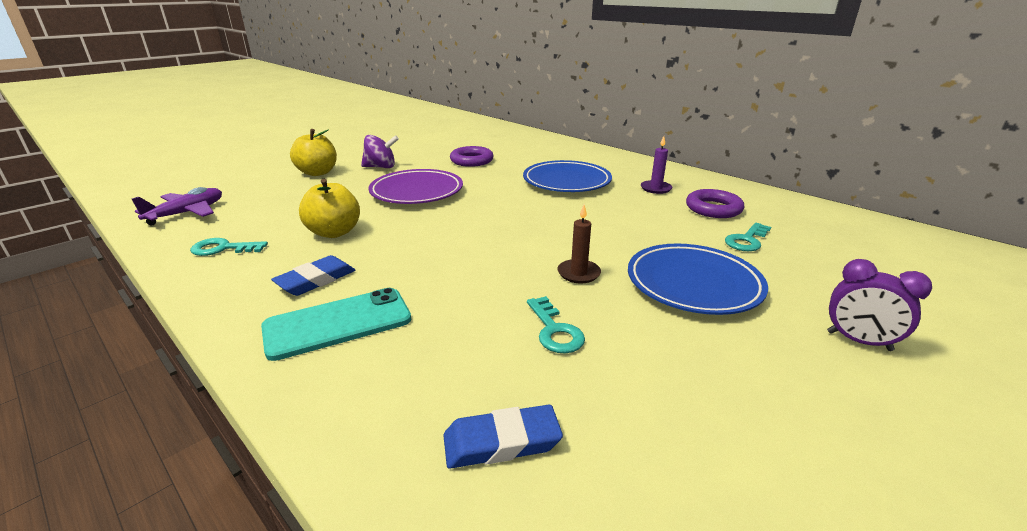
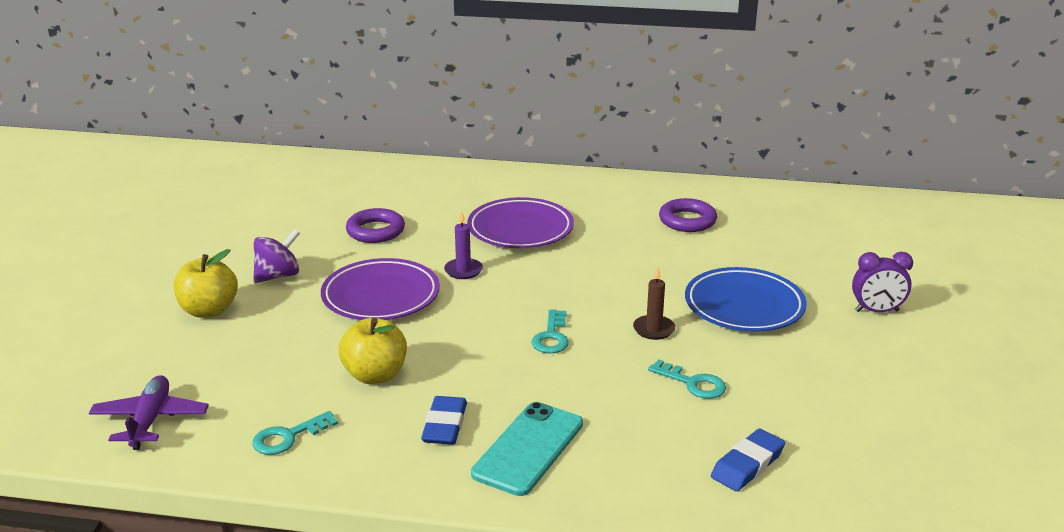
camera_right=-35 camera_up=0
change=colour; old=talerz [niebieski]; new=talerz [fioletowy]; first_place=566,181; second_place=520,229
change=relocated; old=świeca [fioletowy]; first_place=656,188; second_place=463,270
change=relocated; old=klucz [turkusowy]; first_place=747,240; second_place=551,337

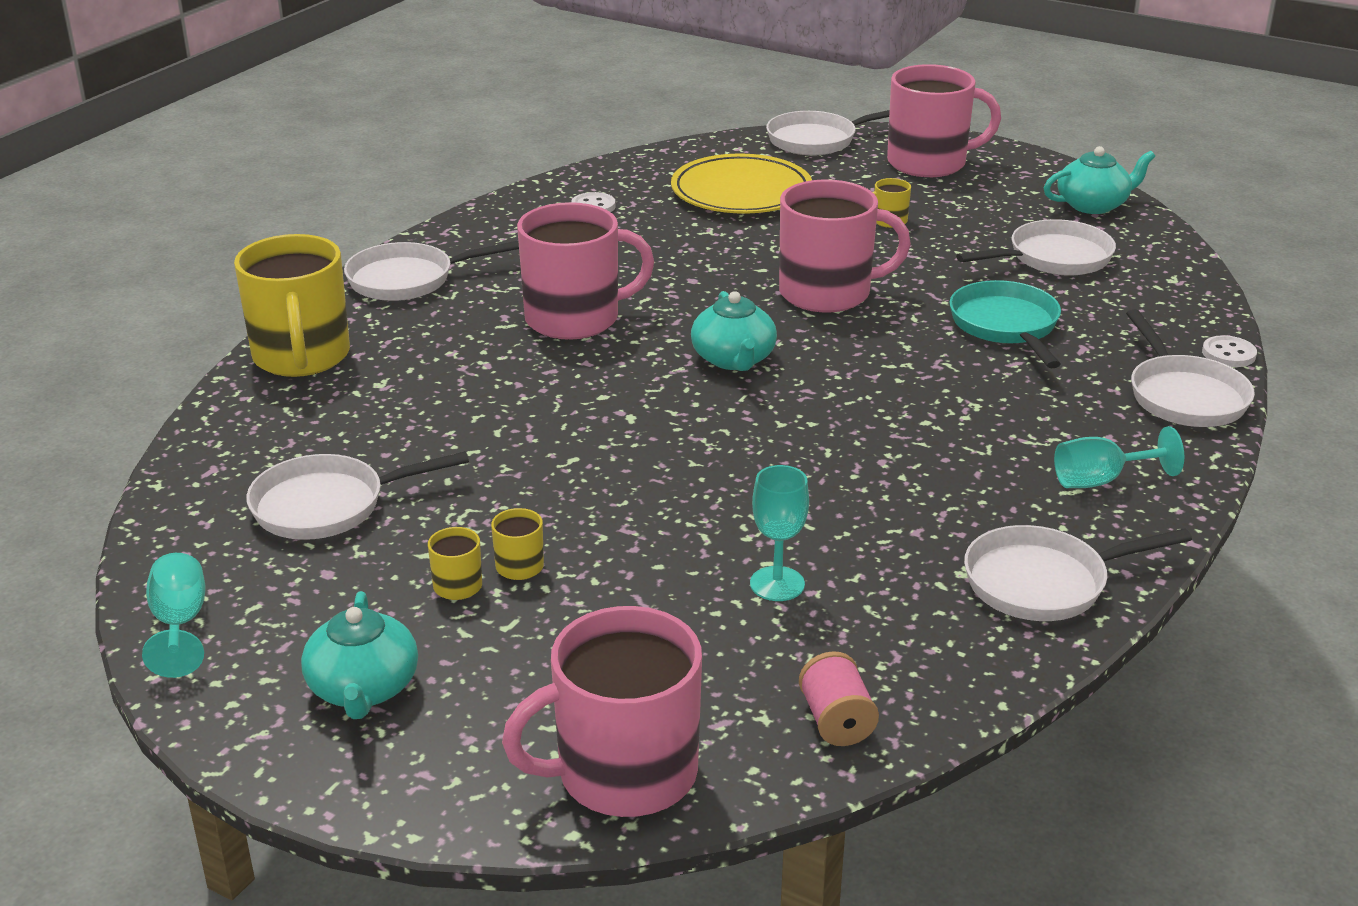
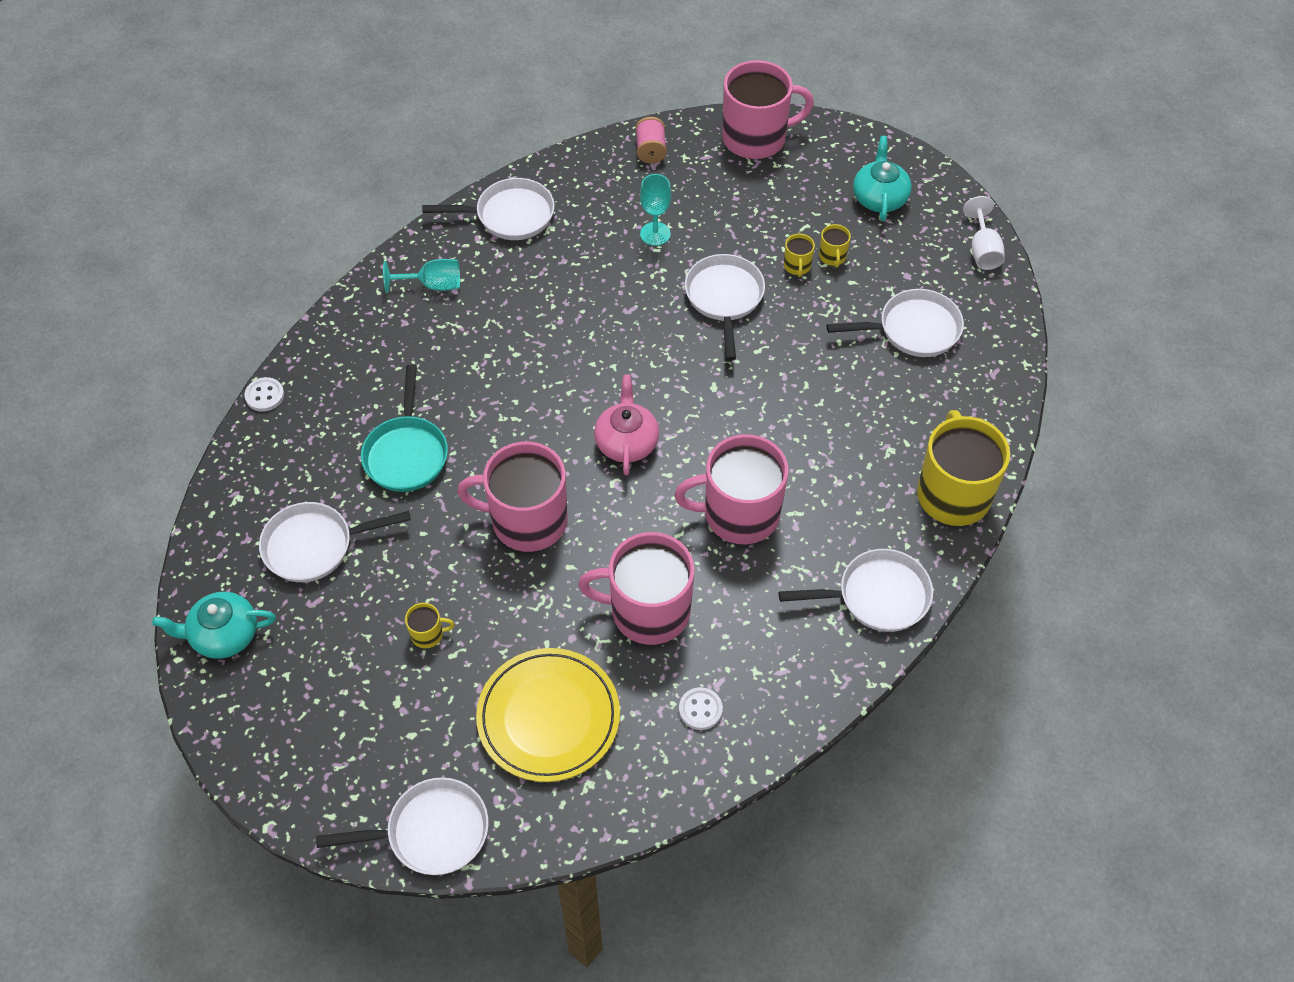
camera_right=-170 camera_up=25
change=colour; old=kielich [turkusowy]; new=kielich [biały]; first_place=180,624; second_place=982,250
change=colour; old=imbryk [turkusowy]; new=imbryk [różowy]; first_place=734,359; second_place=626,442
change=relocated; old=kubek [różowy]; first_place=929,163; second_place=647,611
change=relocated; old=patelnia [biały]; first_place=1184,396; second_place=724,298

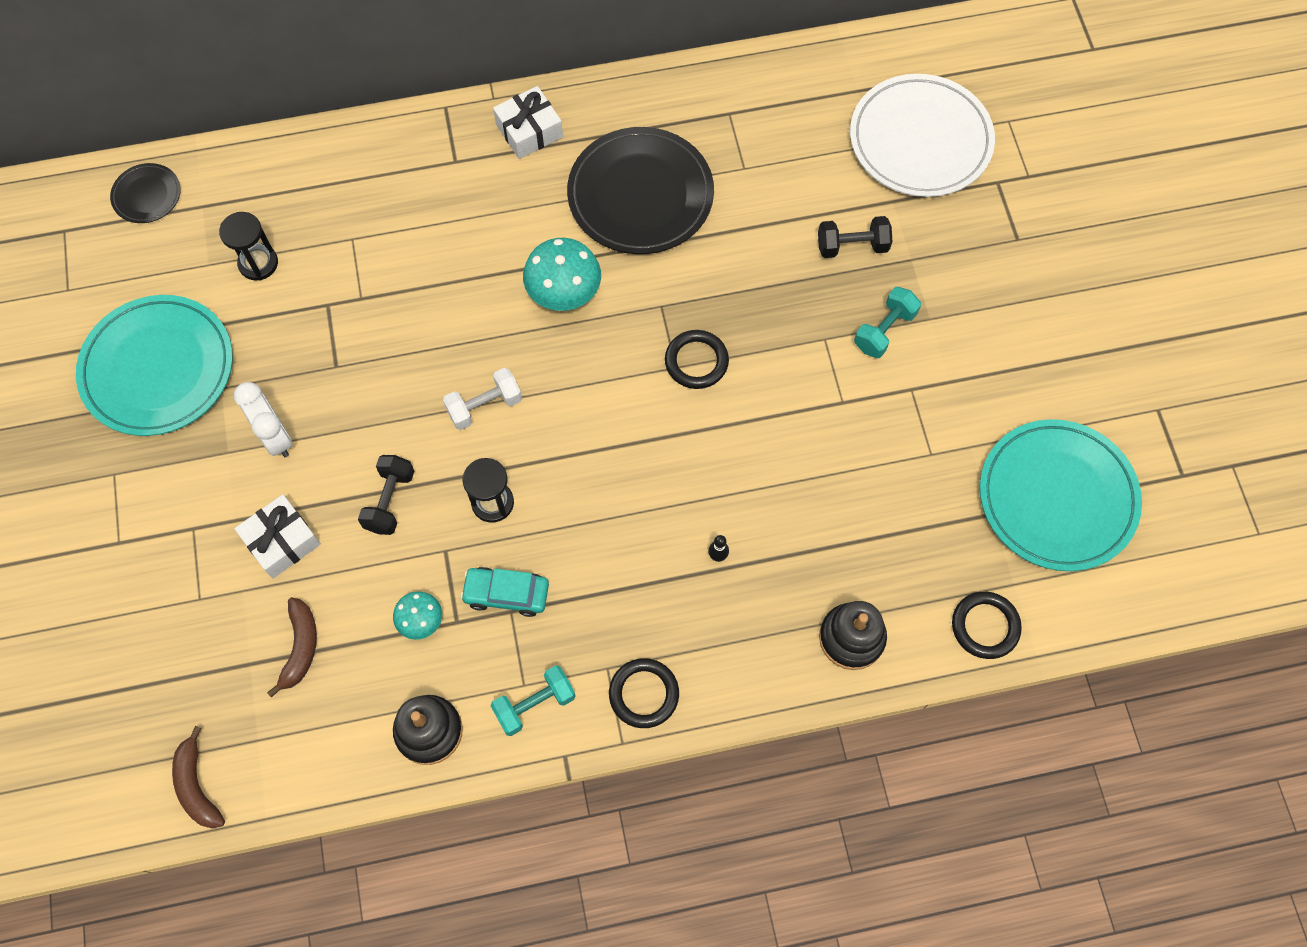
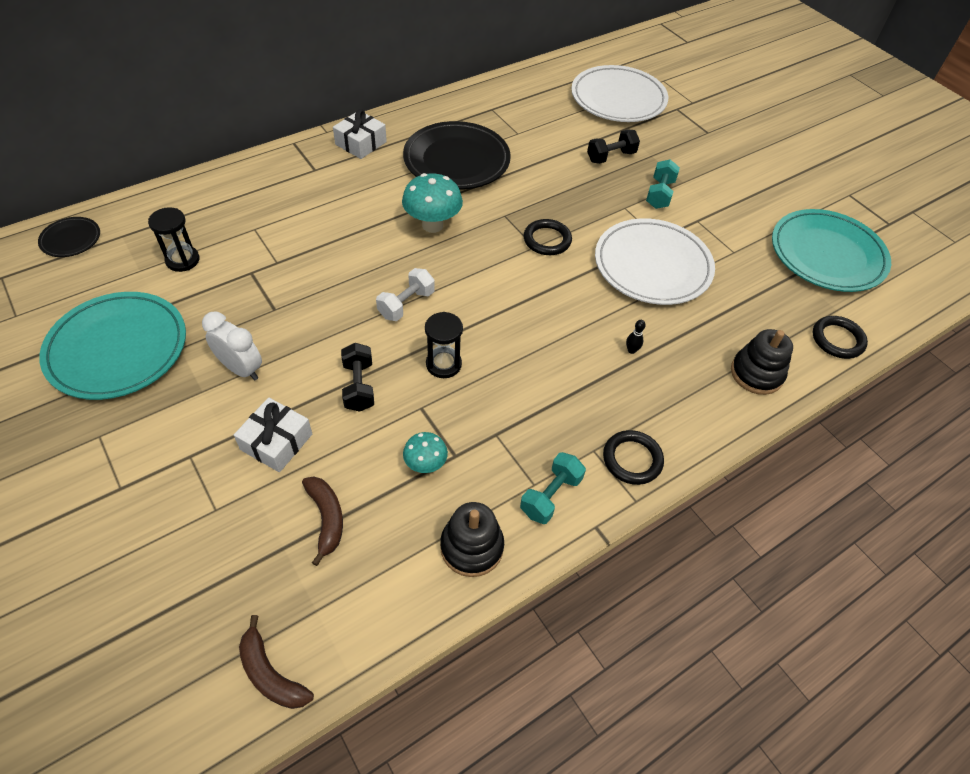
camera_right=-25 camera_up=-15
change=missing; old=samochód [turkusowy]; first_place=506,594
change=appeared; new=talerz [biały]; second_place=652,266

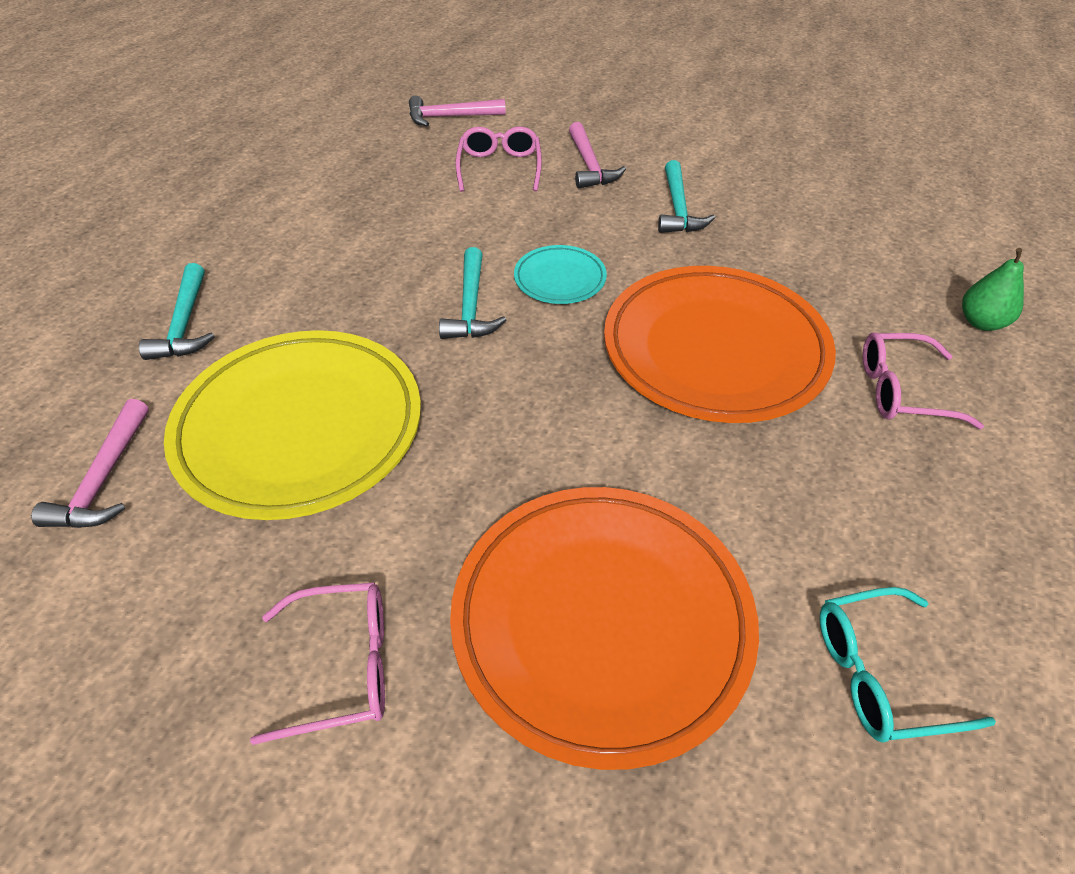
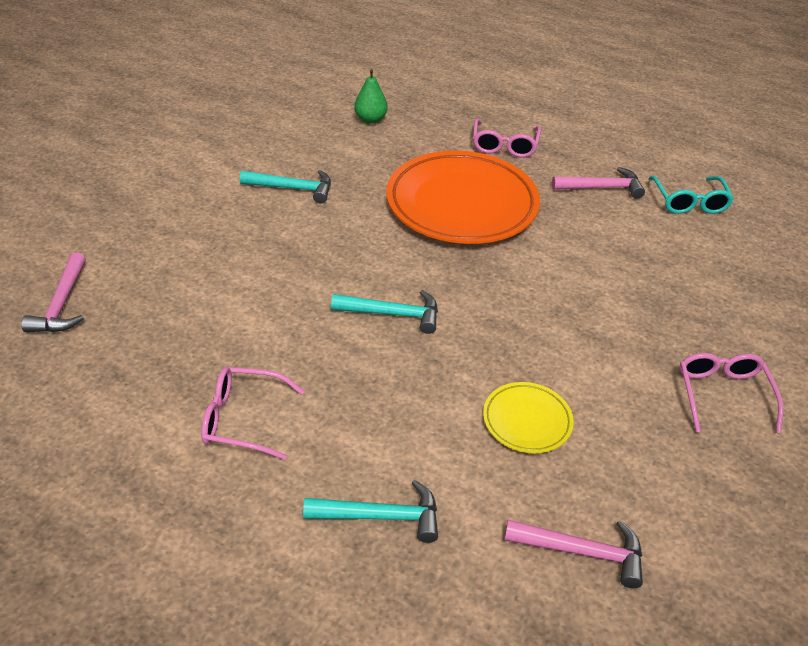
camera_right=-85 camera_up=-5
change=size; old=talerz [żółty]; first_place=300,429; second_place=527,421; factor=0.45
change=missing; old=talerz [pomarańczowy]; first_place=601,622
change=relocated; old=okulary [różowy]; first_place=499,168; second_place=243,419
change=missing; old=talerz [turkusowy]; first_place=560,279
change=relocated; old=młotek [różowy]; first_place=589,166; second_place=602,188
change=relocated; old=gruszka [zielony]; first_place=981,322; second_place=370,119

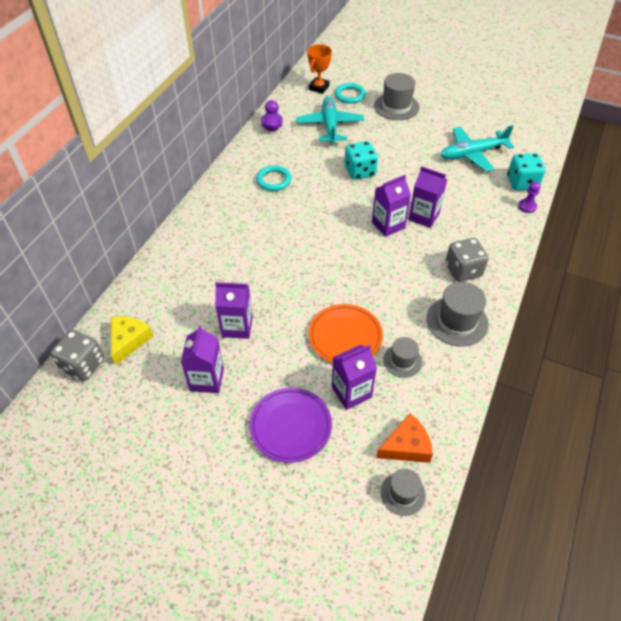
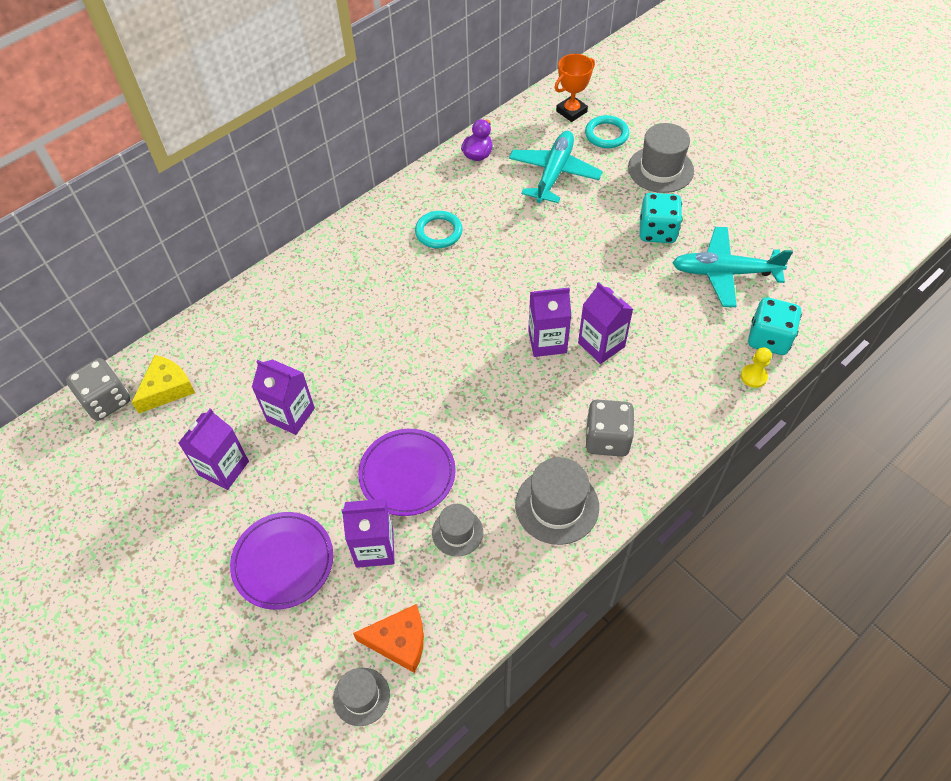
camera_right=25 camera_up=5
change=colour; old=talerz [pomarańczowy]; new=talerz [fioletowy]; first_place=345,336; second_place=407,474
change=relocated; old=kostka do gry [turkusowy]; first_place=360,171; second_place=657,231
change=colour; old=pionek [fioletowy]; new=pionek [żółty]; first_place=527,206; second_place=753,376

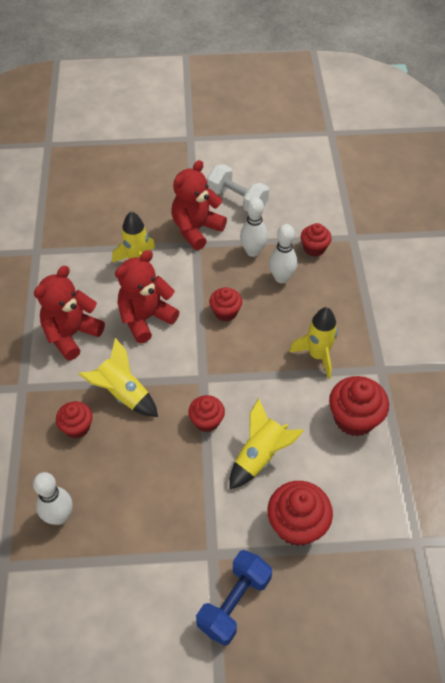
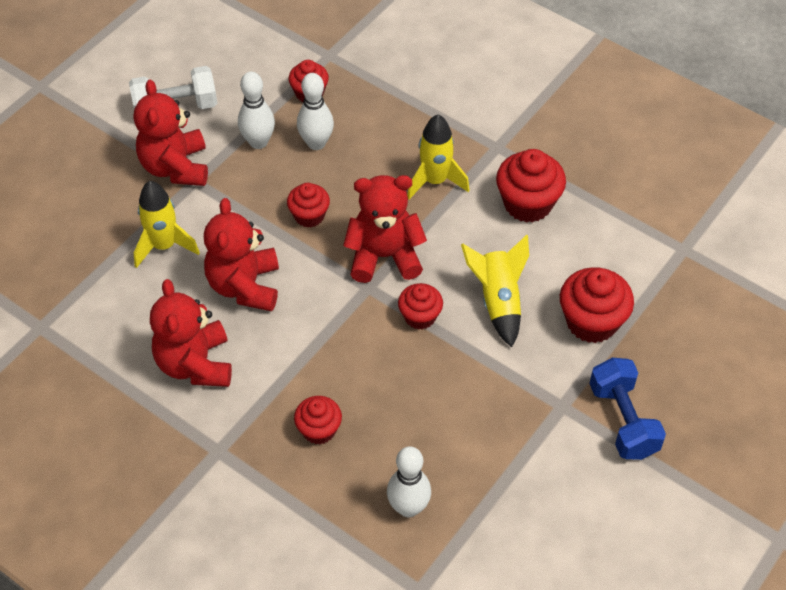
camera_right=-50 camera_up=0
change=missing; old=rakieta [żółty]; first_place=123,394
change=appeared; new=miś [czerwony]; second_place=384,256

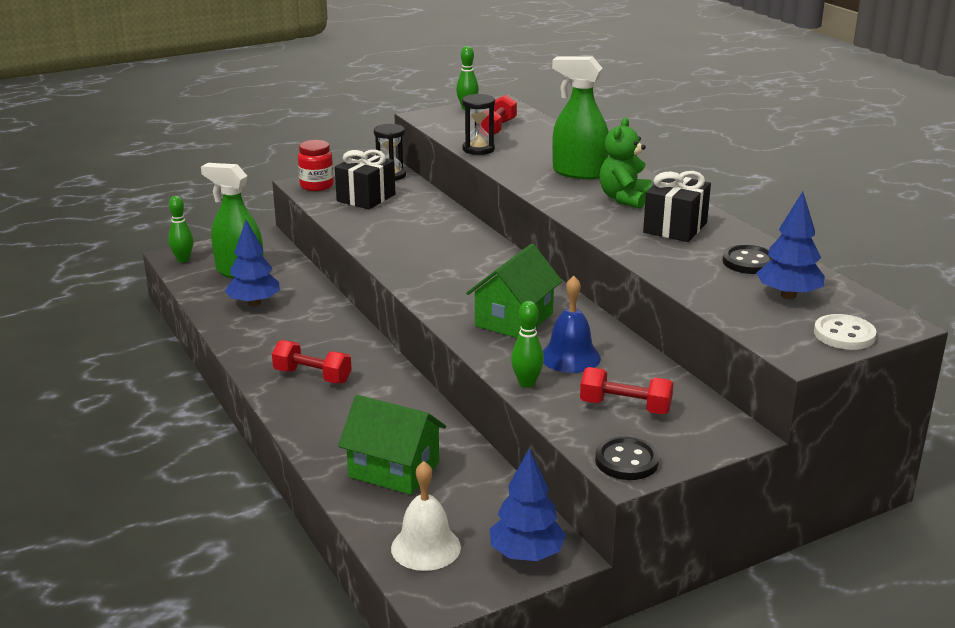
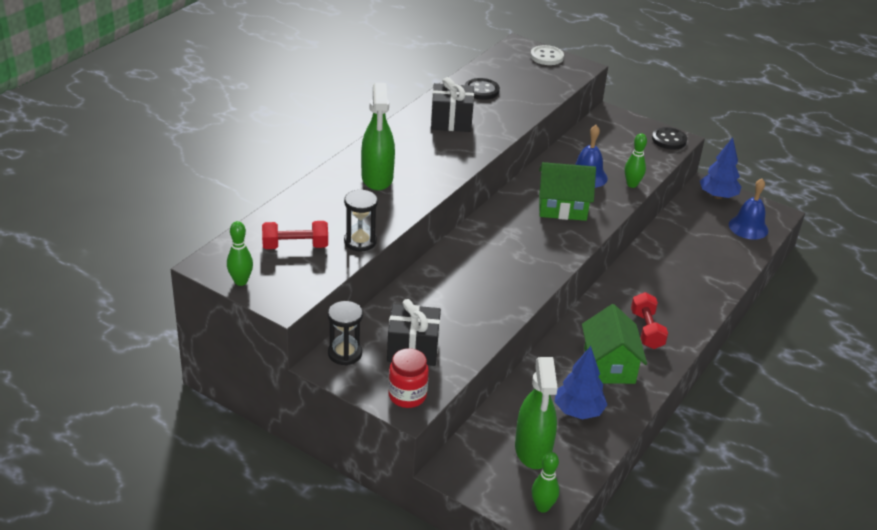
camera_right=-120 camera_up=10
change=relocated; old=domek [zielony]; first_place=394,470; second_place=609,365
change=colour; old=dzwonek [biały]; new=dzwonek [niebieski]; first_place=426,547; second_place=748,227
change=missing; old=hantel [czerwony]; first_place=625,407
change=missing; old=miś [zielony]; first_place=624,199
change=missing; old=drzewko [niebieski]; first_place=788,295

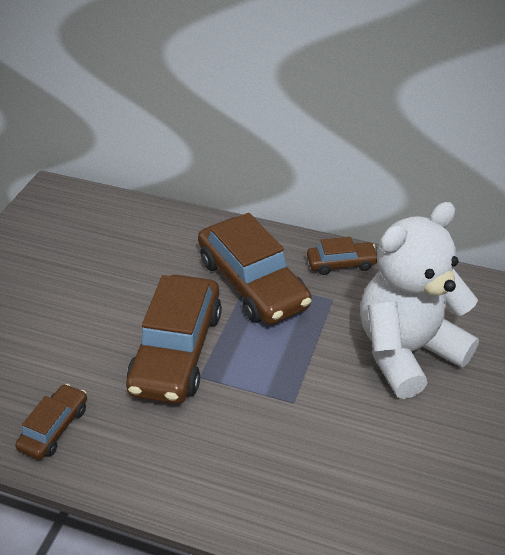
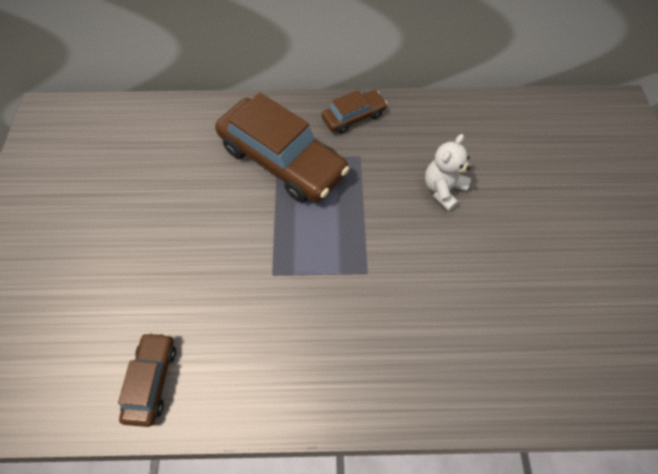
camera_right=-20 camera_up=20
change=missing; old=samochód [brązowy]; first_place=176,350
change=size; old=miś [biały]; first_place=406,351; second_place=442,189; factor=0.45

